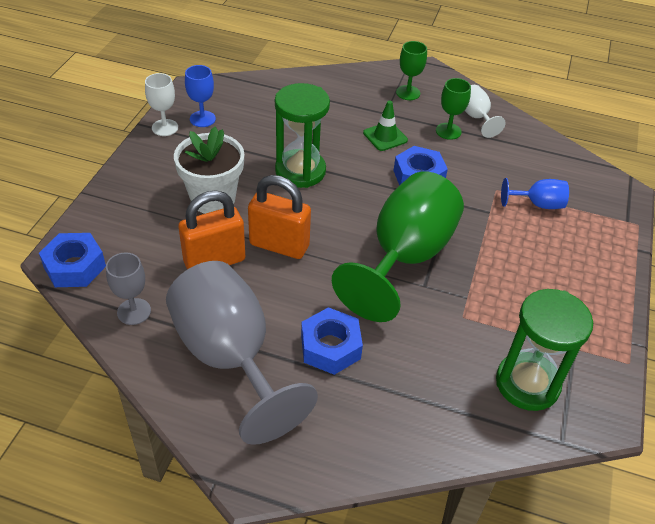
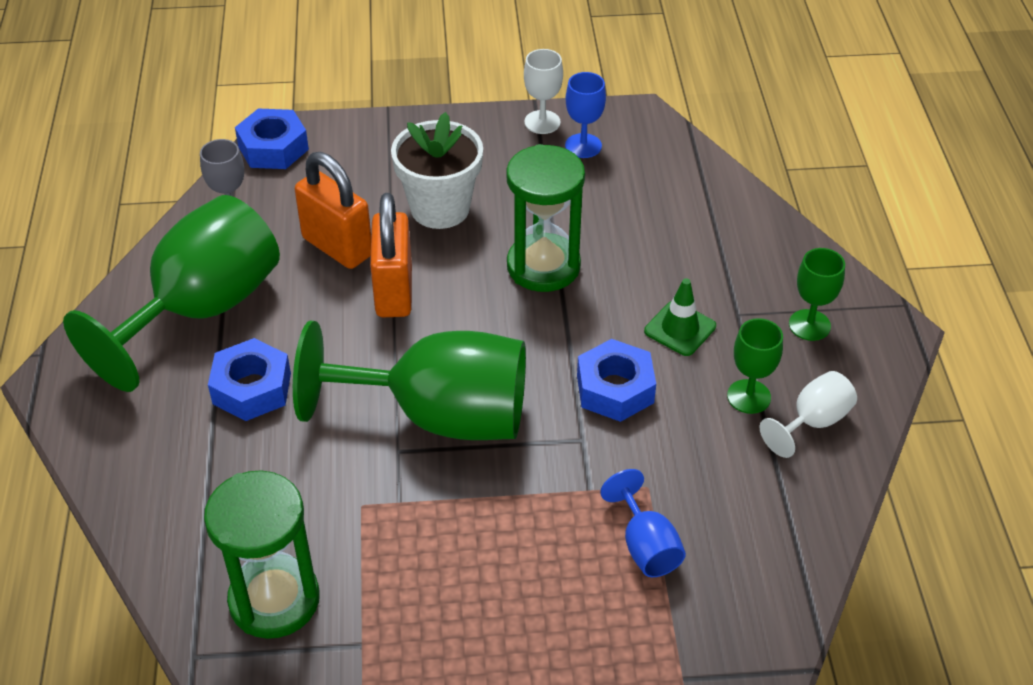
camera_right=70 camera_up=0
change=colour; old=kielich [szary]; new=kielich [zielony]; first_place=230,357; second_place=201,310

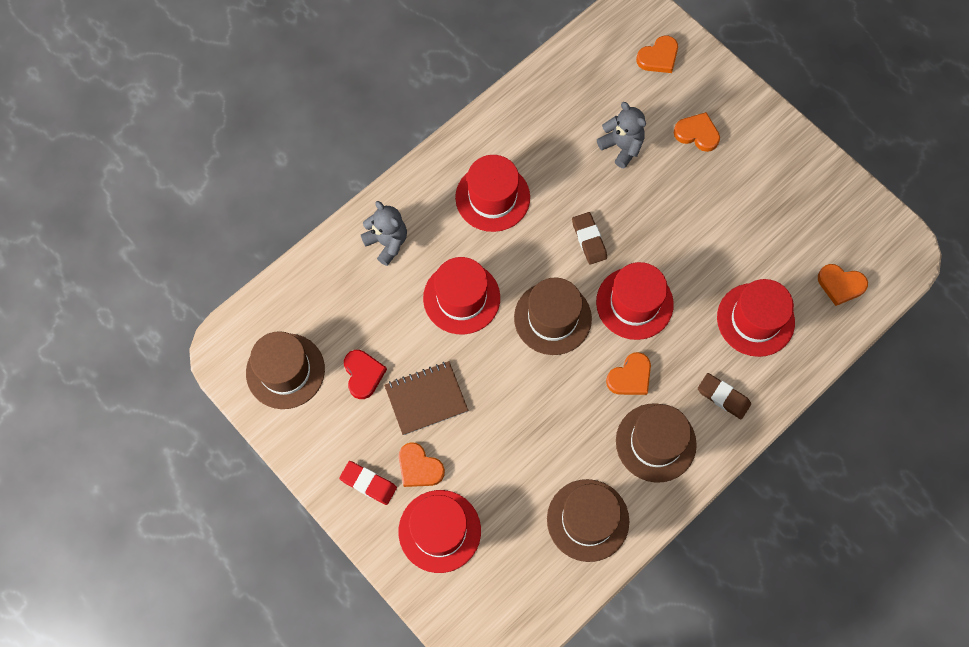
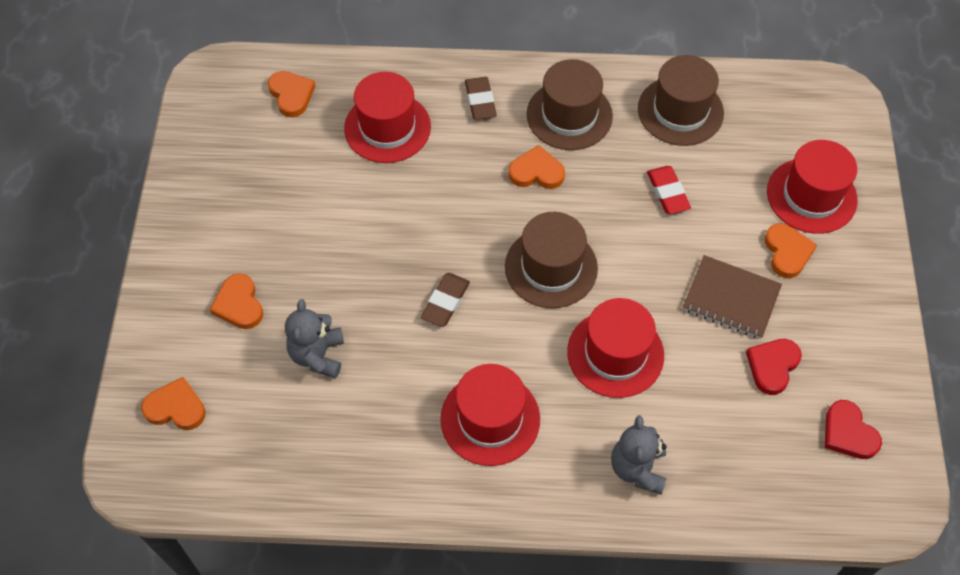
camera_right=-135 camera_up=-10
change=exchanged; old=kapelusz [brązowy]; new=serce [czerwony]; first_place=285,371; second_place=848,433
change=relocated; old=gumka do mazania [czerwony]; first_place=368,483; second_place=667,192
change=missing; old=kapelusz [czerwony]; first_place=634,303

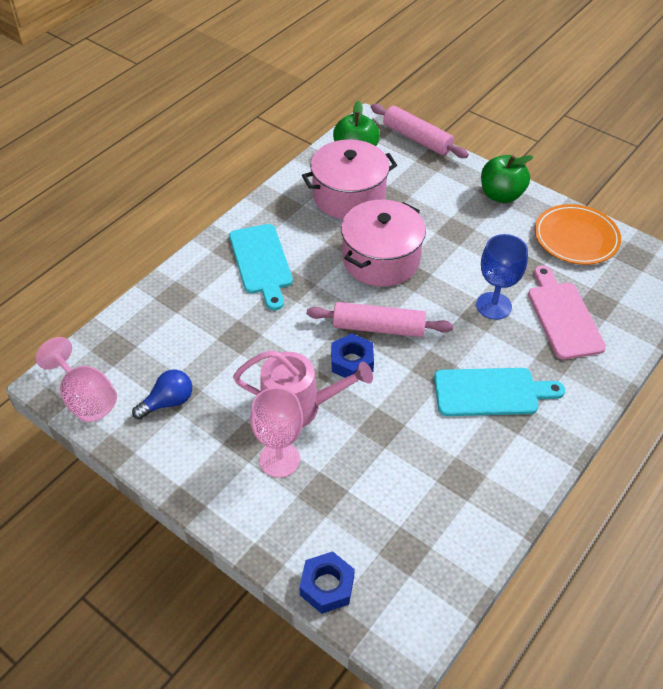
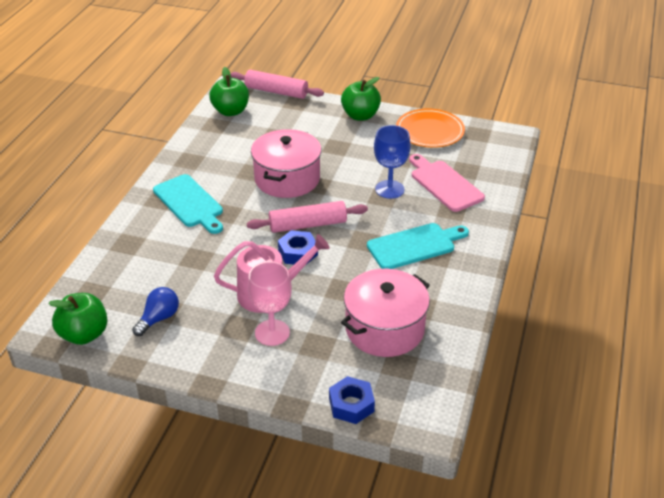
camera_right=-20 camera_up=-10
change=exchanged; old=kielich [różowy]; new=jabłko [zielony]; first_place=85,398; second_place=84,334
change=relocated; old=garnek [różowy]; first_place=349,196; second_place=384,329

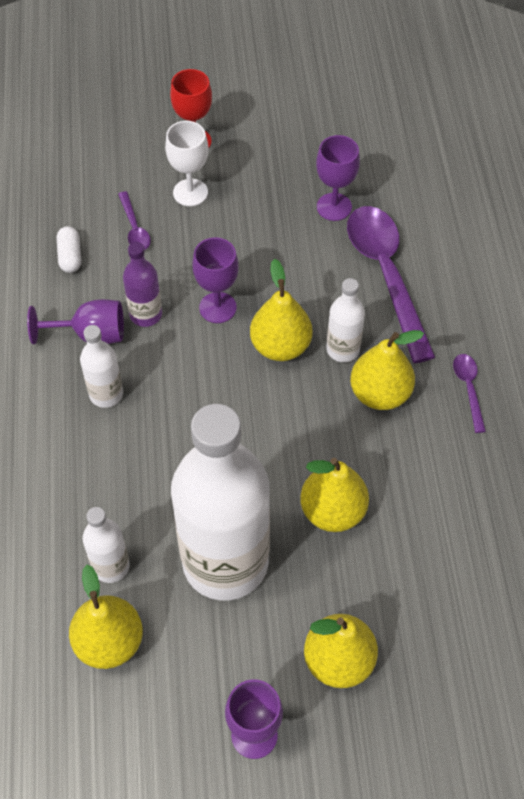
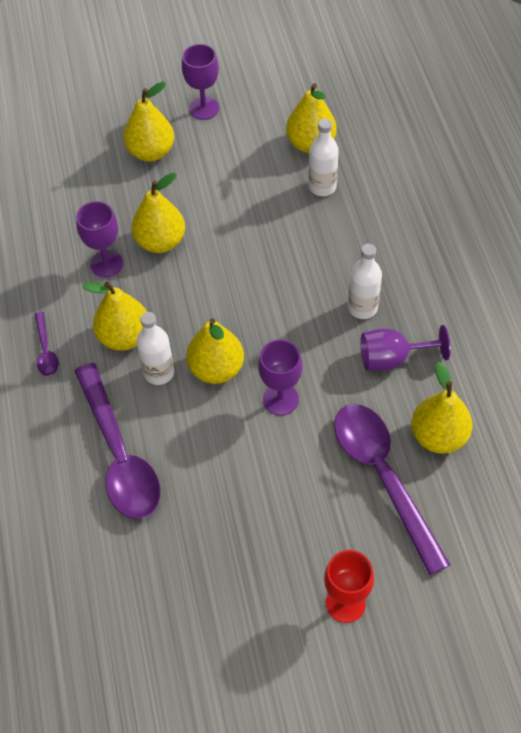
camera_right=175 camera_up=0
change=exchanged; old=kapsułka [biały]; new=gruszka [żółty]; first_place=70,256; second_place=438,436
change=size; old=łyżka [fioletowy]; first_place=134,228; second_place=383,477; factor=2.25
change=missing; old=butelka [fioletowy]; first_place=146,314
change=missing; old=kielich [biały]; first_place=190,192
change=missing; old=butelka [biały]; first_place=225,562
change=relocated; old=kielich [fioletowy]; first_place=334,207; second_place=106,264

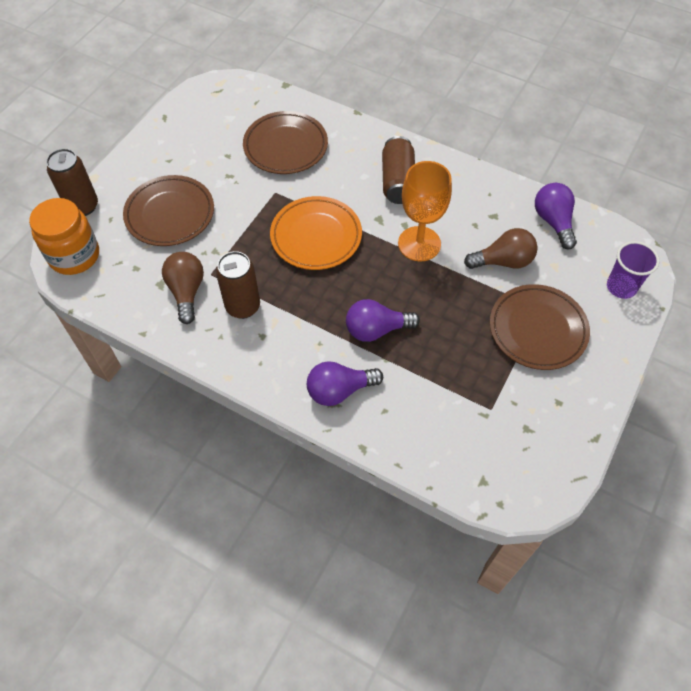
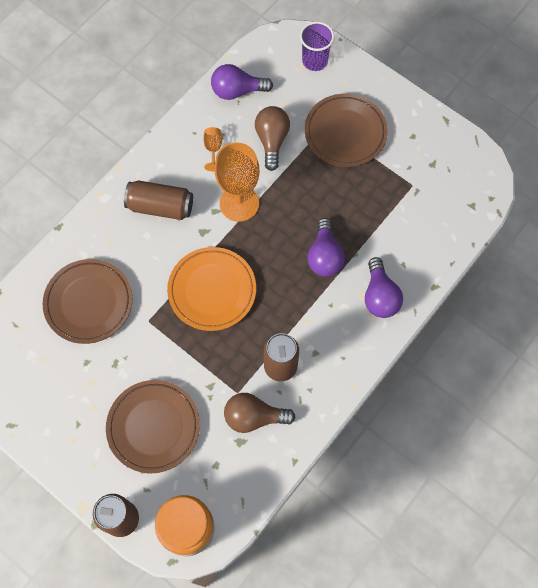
camera_right=-80 camera_up=10
change=appeared; new=kielich [pomarańczowy]; second_place=213,149

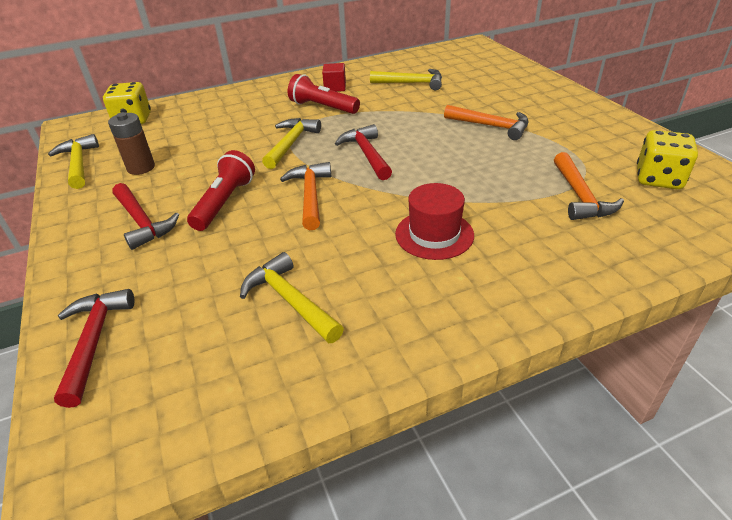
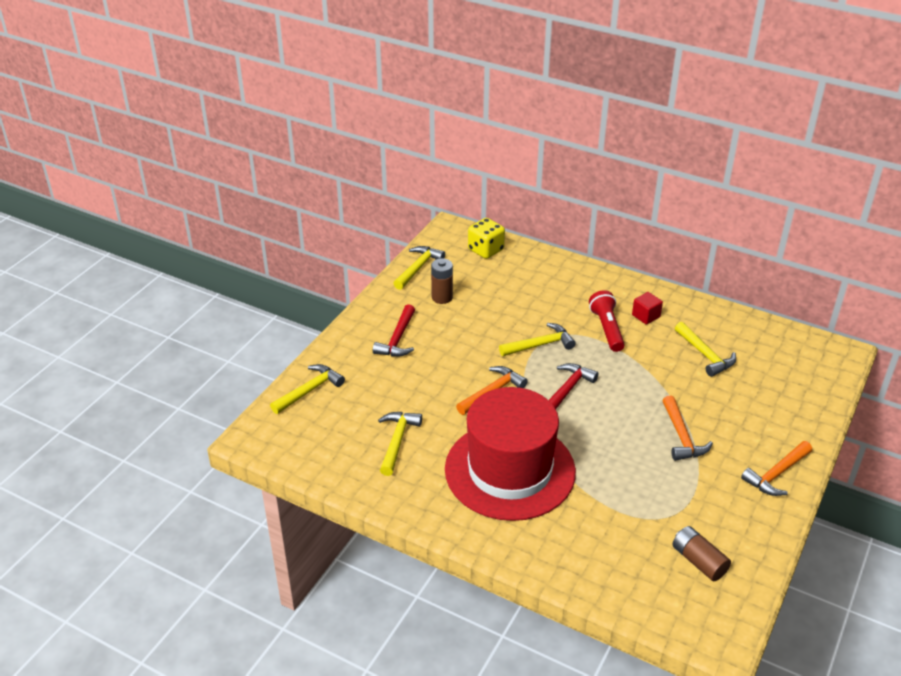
camera_right=50 camera_up=0
change=colour; old=młotek [czerwony]; new=młotek [żółty]; first_place=94,341; second_place=309,390
change=missing; old=latarka [czerwony]; first_place=225,202
change=size; old=kapelusz [czerwony]; first_place=434,234; second_place=510,470; factor=2.22
change=relocated; old=młotek [pomarańczowy]; first_place=579,196; second_place=776,474
change=exchanged; old=kostka do gry [żółty]; new=bateria [brązowy]; first_place=658,179; second_place=698,561

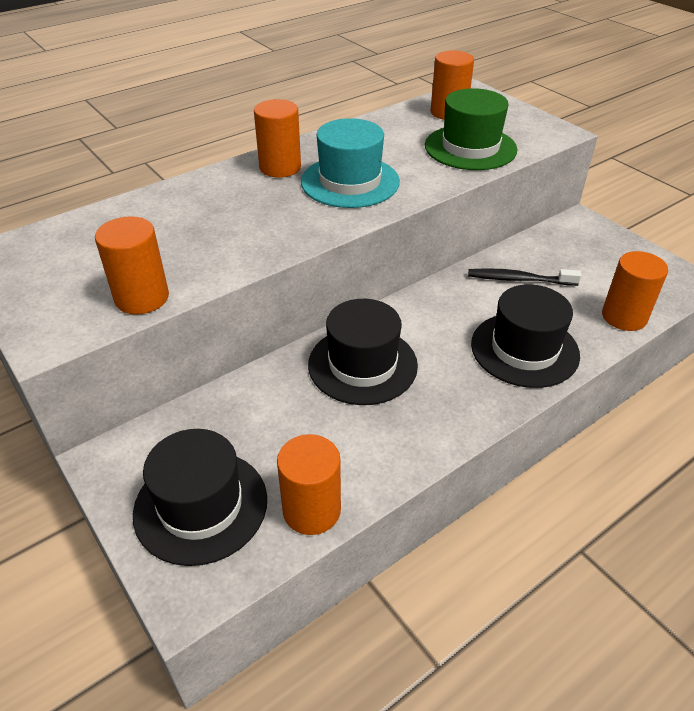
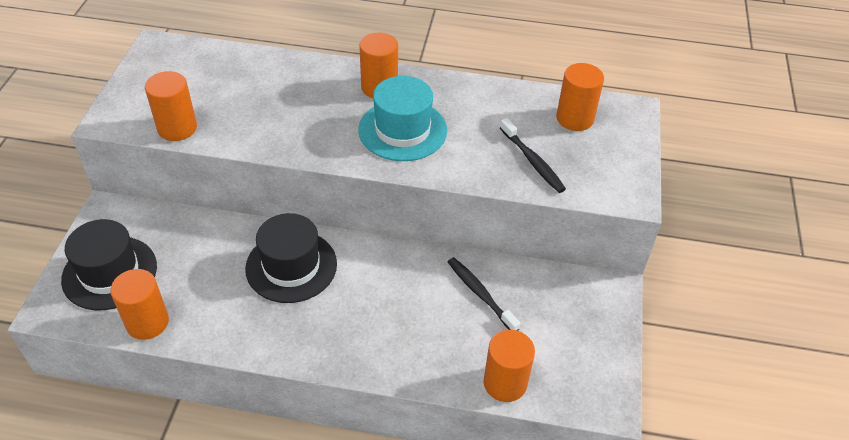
camera_right=45 camera_up=5
change=exchanged; old=kapelusz [zielony]; new=szczoteczka do zębów [czarny]; first_place=470,148; second_place=532,161
change=missing; old=kapelusz [czarny]; first_place=524,349

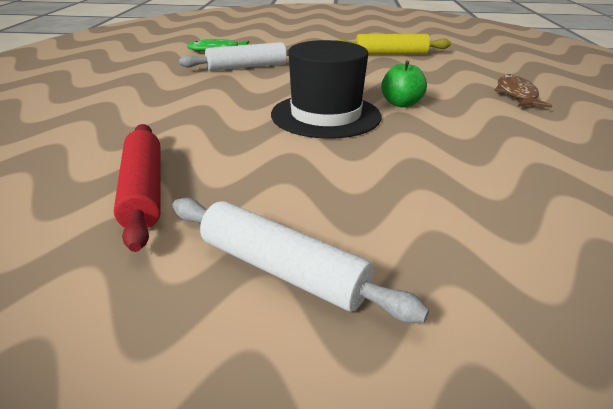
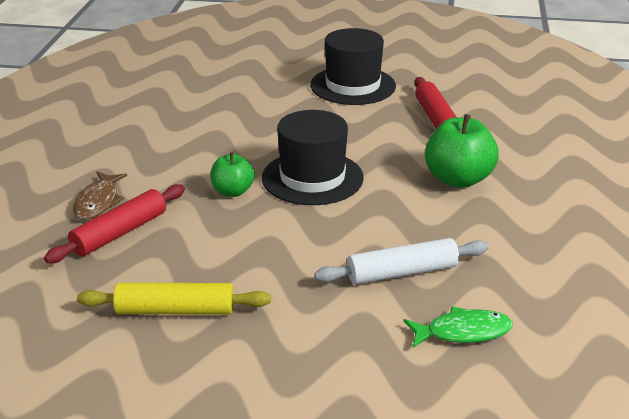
camera_right=-175 camera_up=0
change=exchanged; old=wałek do ciasta [biały]; new=kapelusz [czarny]; first_place=282,270; second_place=353,86
change=appeared; new=wałek do ciasta [czerwony]; second_place=120,233
change=appeared; new=jabłko [zielony]; second_place=458,179

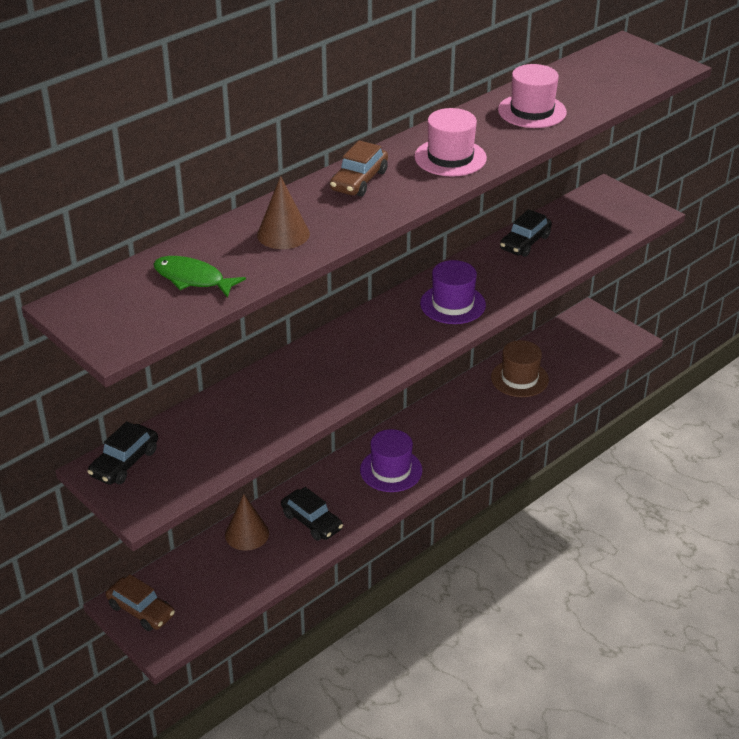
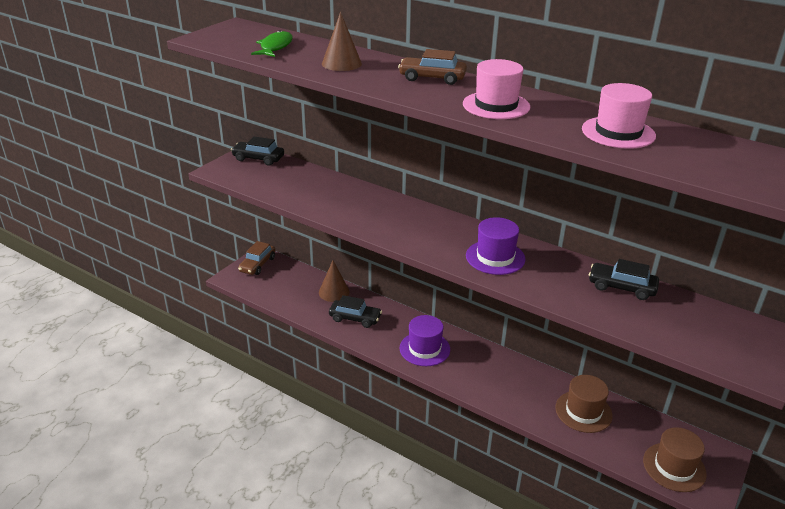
camera_right=75 camera_up=-5
change=spun; old=samochód [czarny]; first_place=312,521; second_place=355,318; degrees=-105
change=appeared; new=kapelusz [brązowy]; second_place=674,467

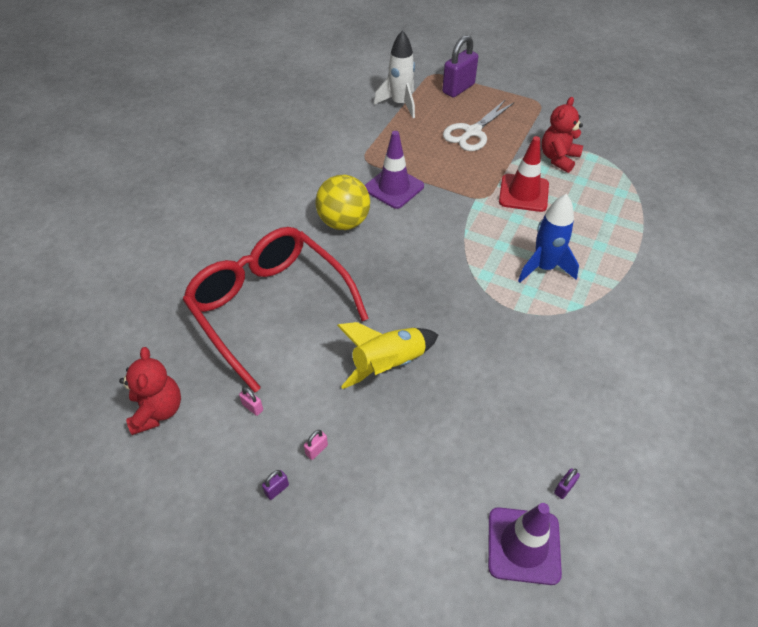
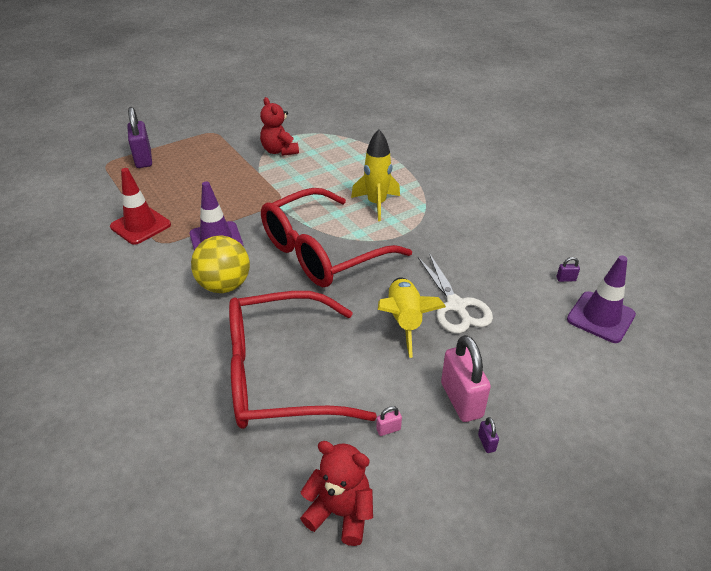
camera_right=-60 camera_up=-10
change=size; old=kłódka [różowy]; first_place=316,450; second_place=461,400; factor=2.44
change=missing; old=rakieta [biały]; first_place=400,104
change=relocated; old=nożyczki [biały]; first_place=472,132; second_place=456,306
change=relocated; old=pachołek [czerwony]; first_place=523,193; second_place=140,226
change=colour; old=rakieta [niebieski]; new=rakieta [żółty]; first_place=544,267; second_place=376,204
change=spun; old=kłódka [fioletowy]; first_place=564,488; second_place=566,279; degrees=-75
change=appeared; new=okulary [czerwony]; second_place=323,251

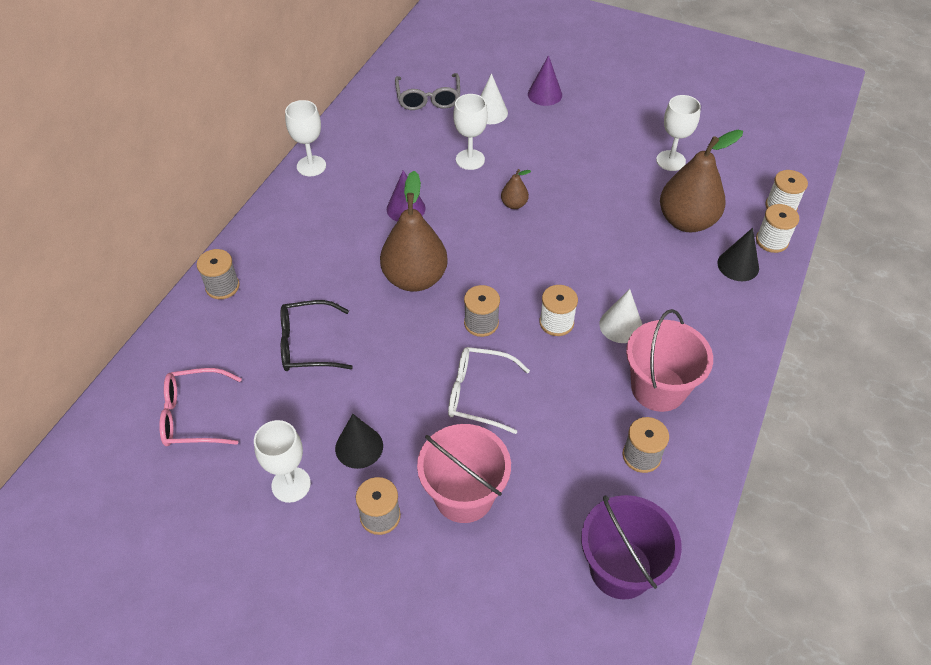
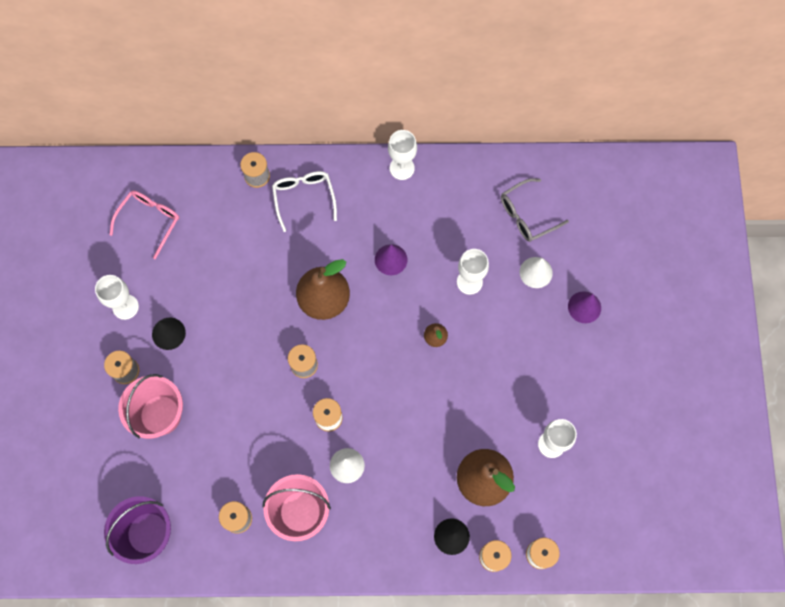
camera_right=65 camera_up=20
change=spun; old=okulary [różowy]; first_place=195,415; second_place=149,221; degrees=60
change=missing; old=okulary [czarny]; first_place=308,344
change=relocated; old=okulary [biały]; first_place=479,394; second_place=304,198

